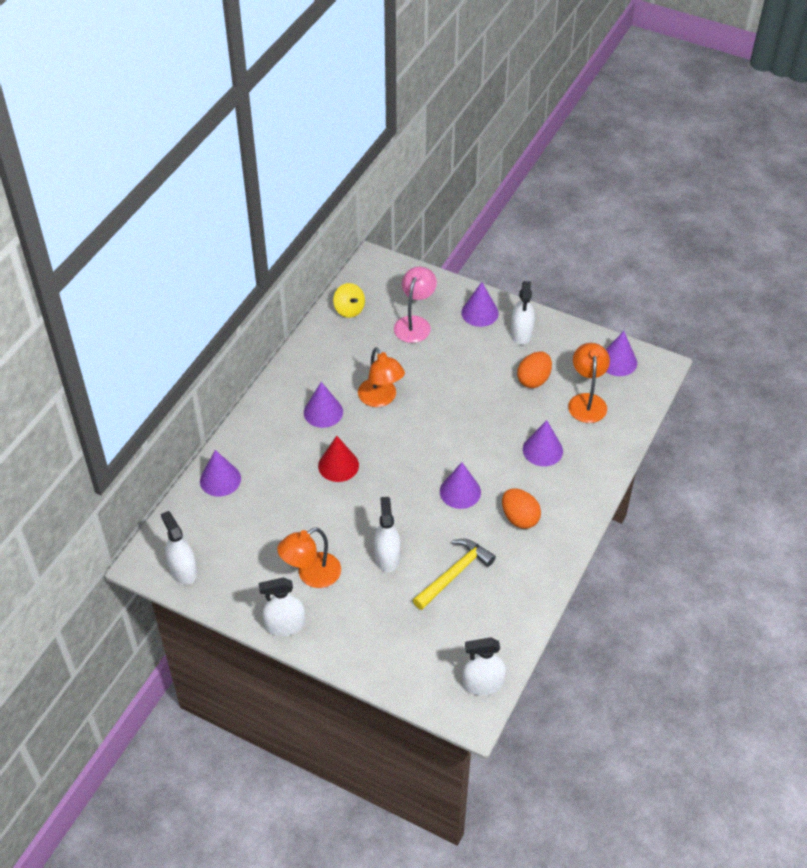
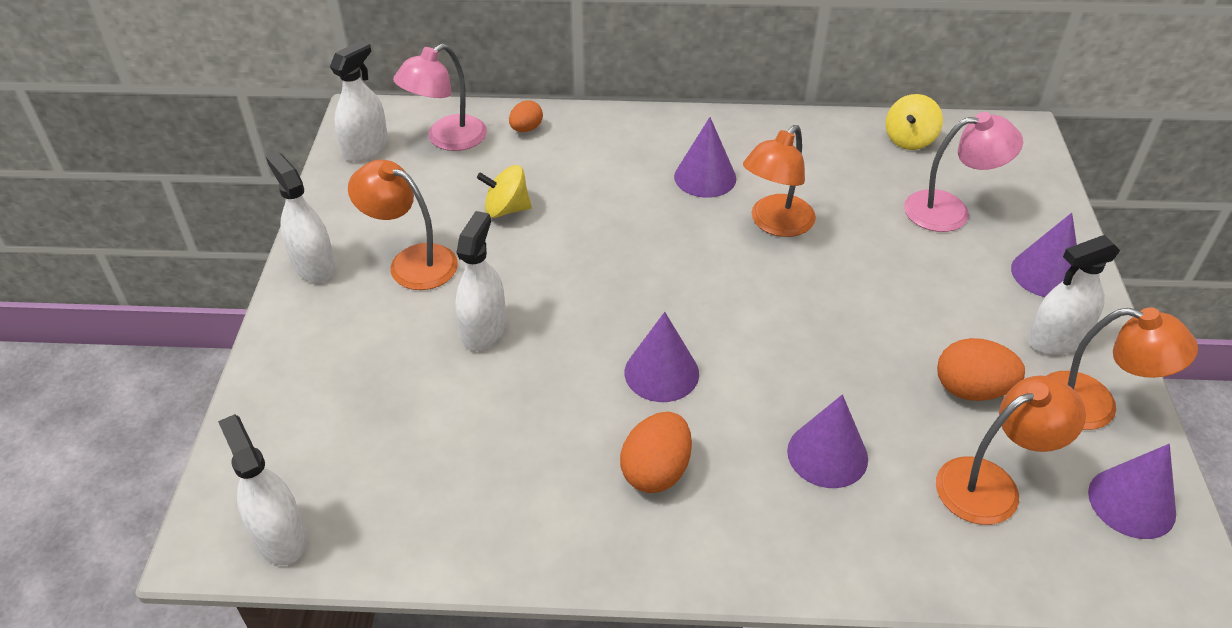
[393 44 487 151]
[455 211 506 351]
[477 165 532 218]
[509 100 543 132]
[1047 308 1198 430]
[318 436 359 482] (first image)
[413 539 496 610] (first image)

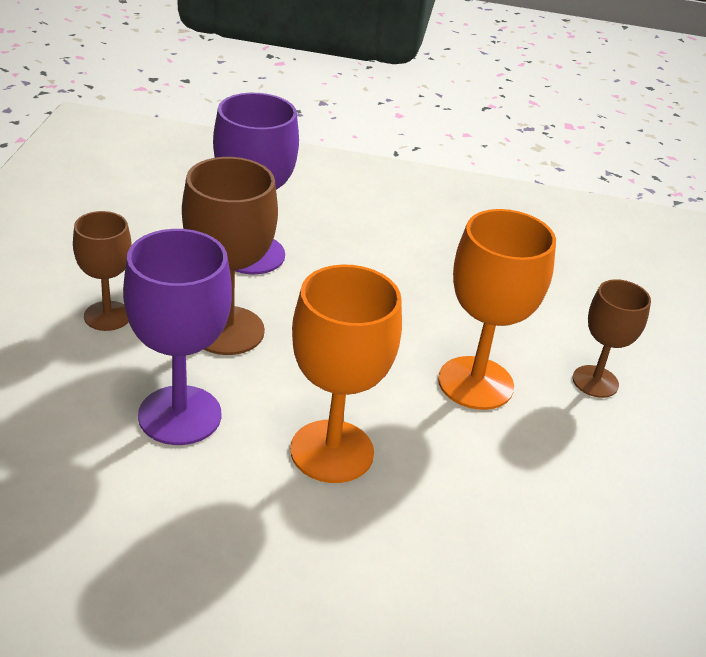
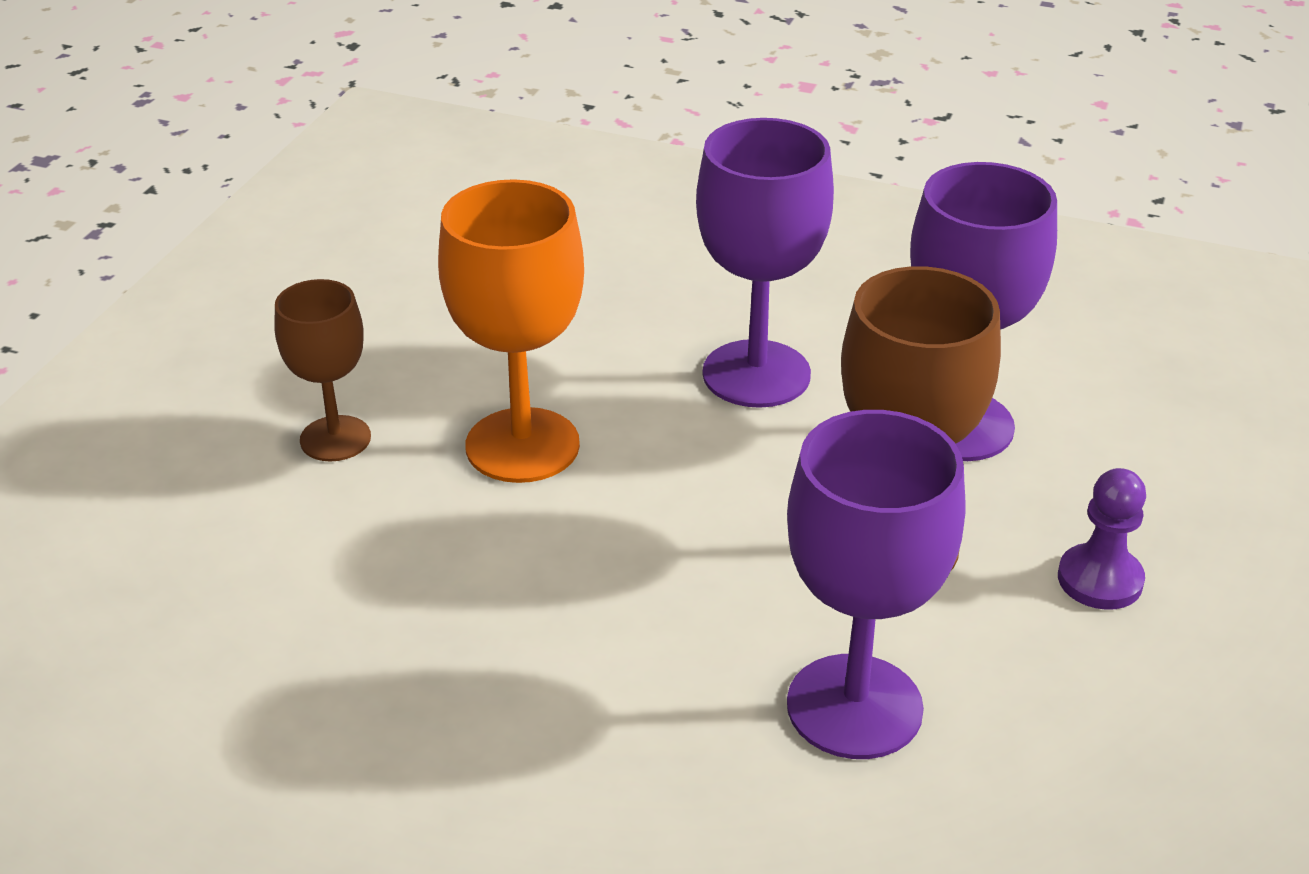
[696 118 834 408]
[1058 468 1146 610]

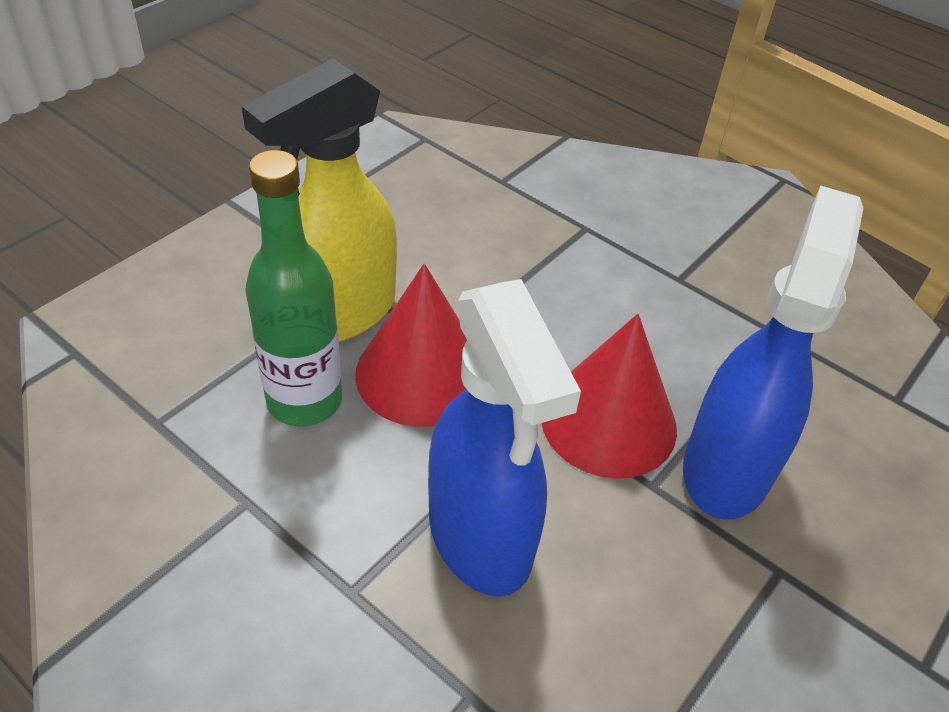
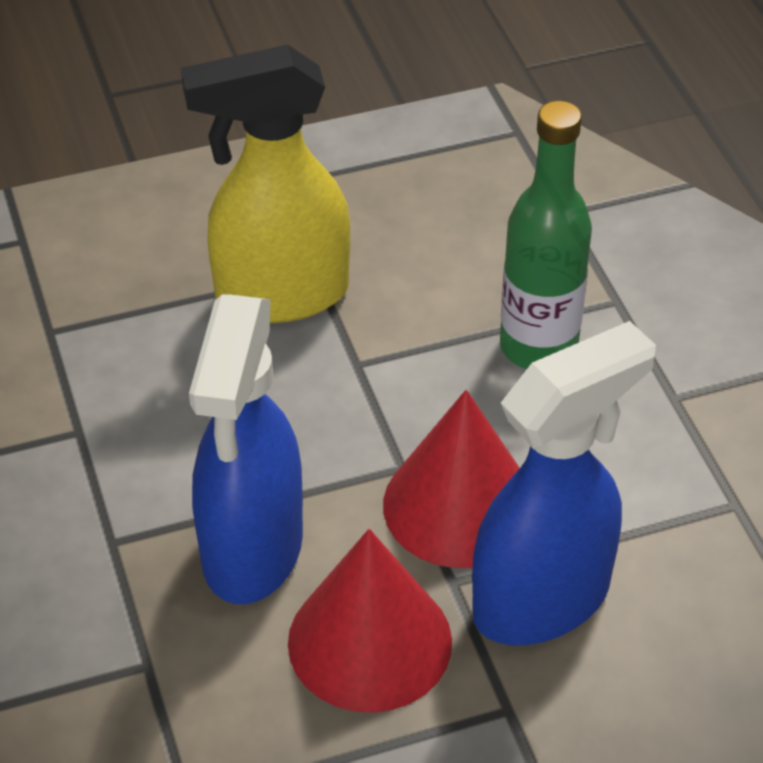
[288 529 452 713]
[500 101 592 369]

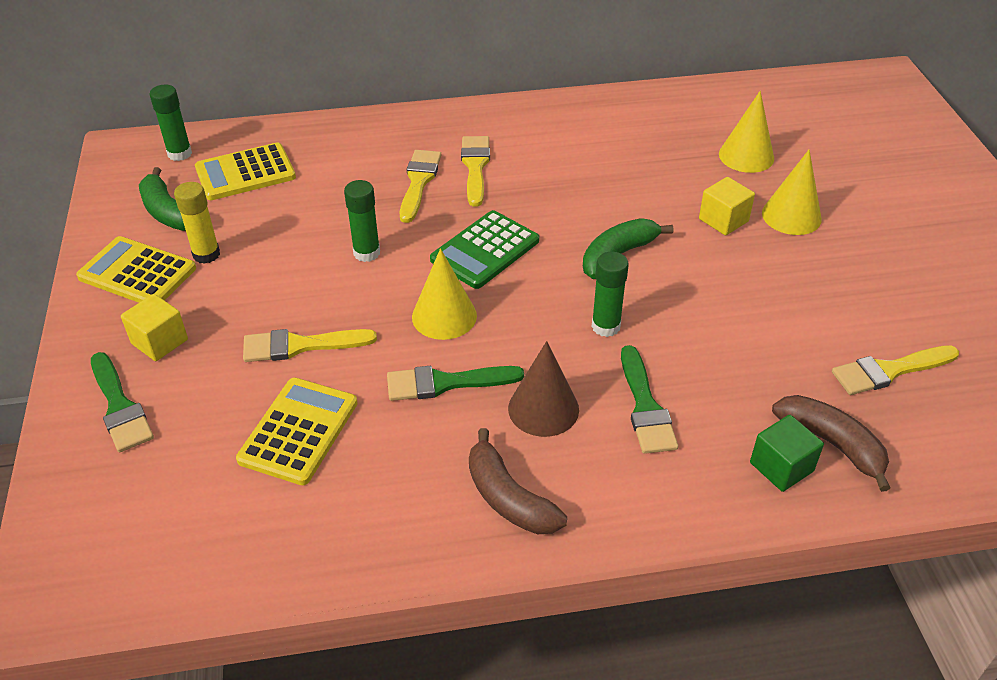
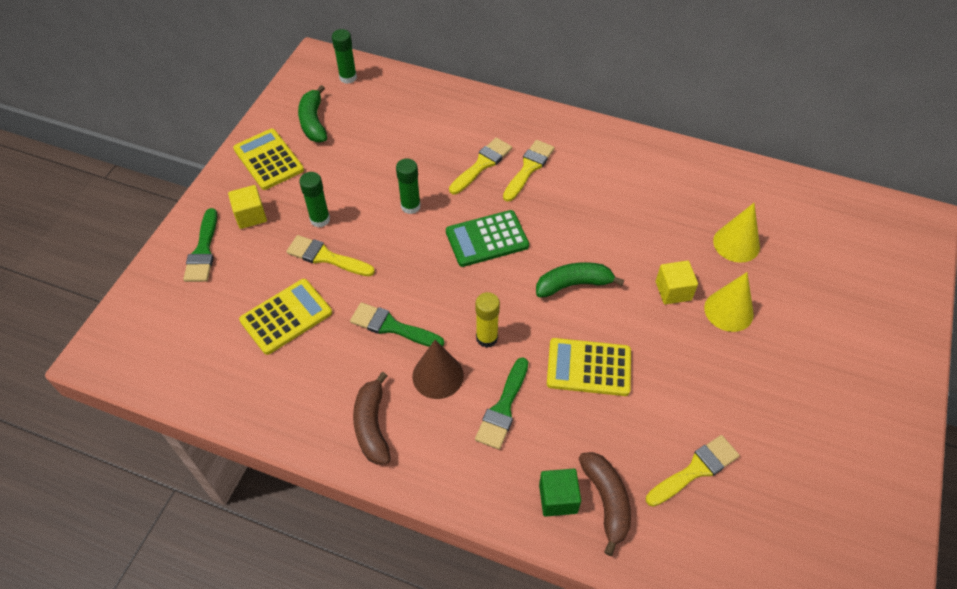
[299 172 330 227]
[475 292 500 348]
[547 338 631 396]
[646 435 740 507]
[412 248 477 340] (first image)

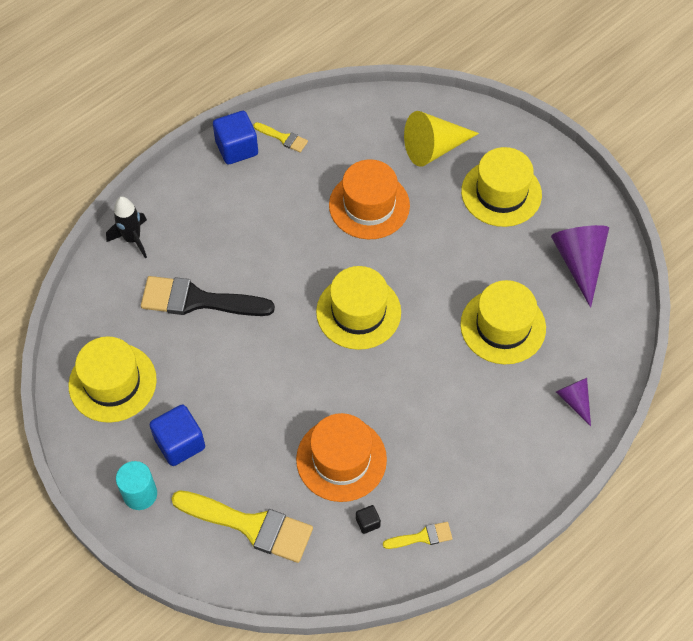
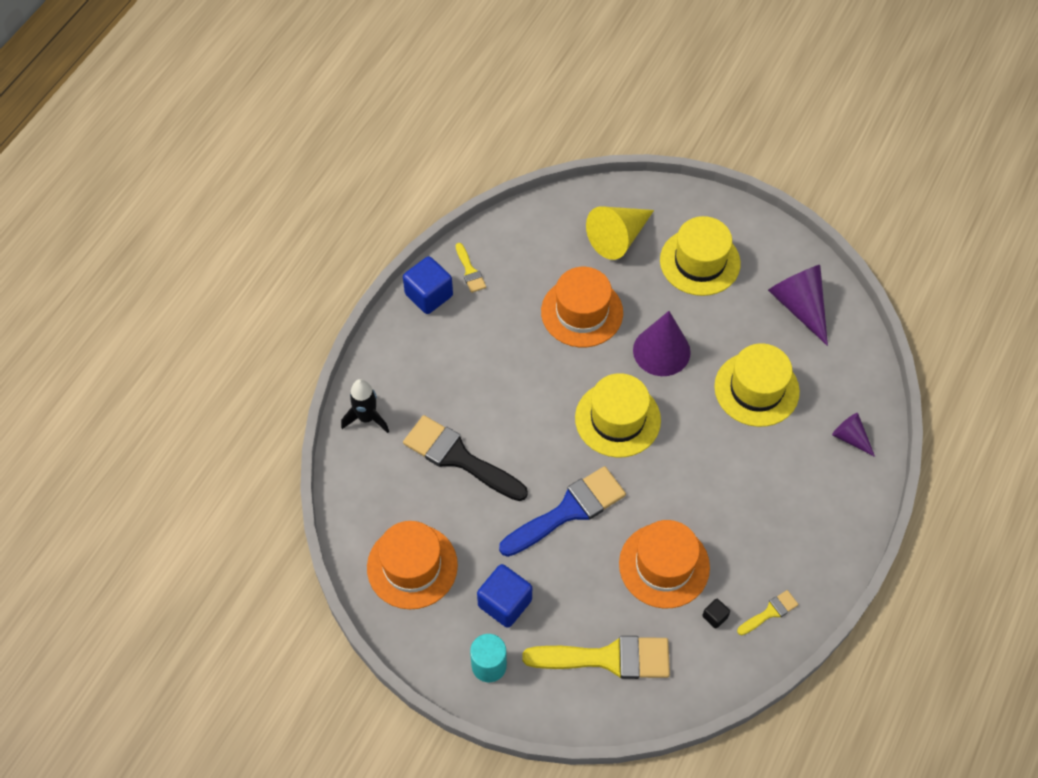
[367 521 458 609]
[403 415 528 501]
[456 243 486 293]
[499 466 626 557]
[633 311 691 376]

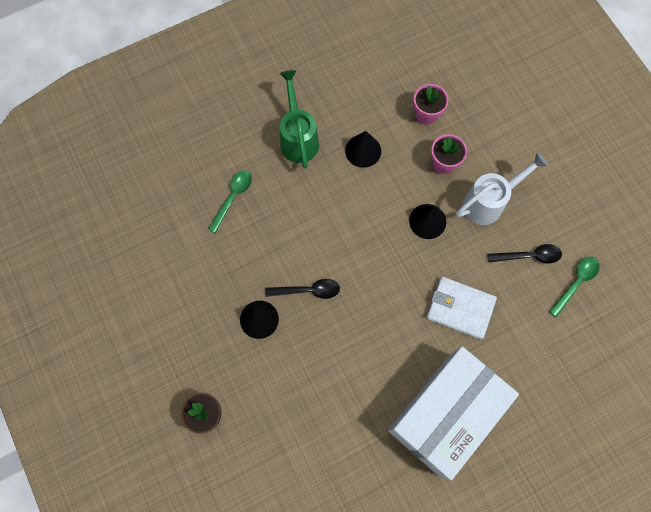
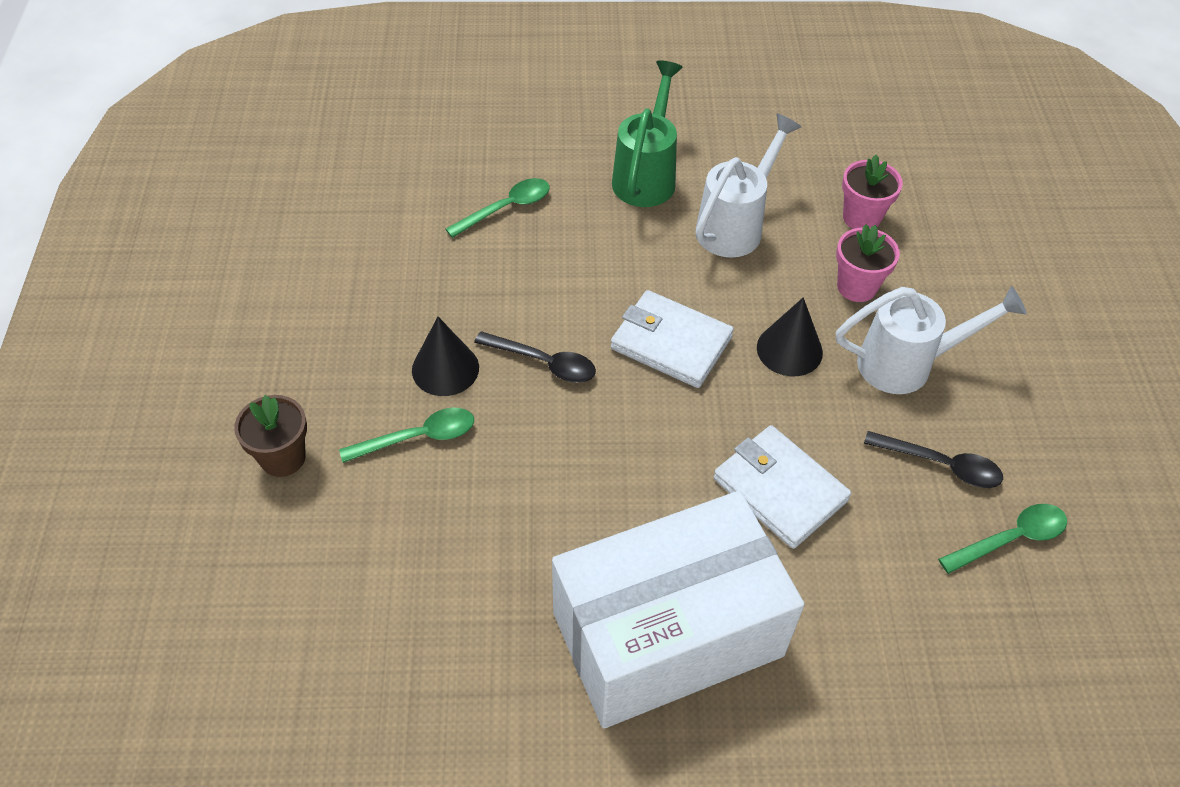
[339 408 474 463]
[611 290 734 388]
[696 113 801 258]

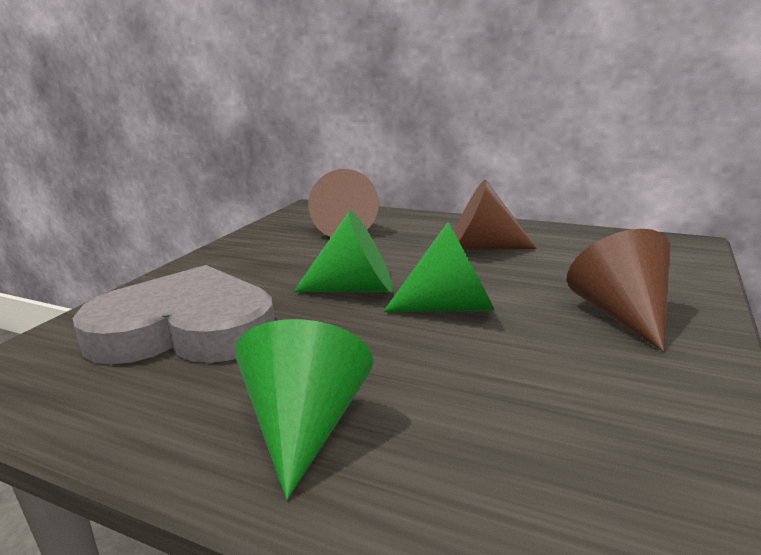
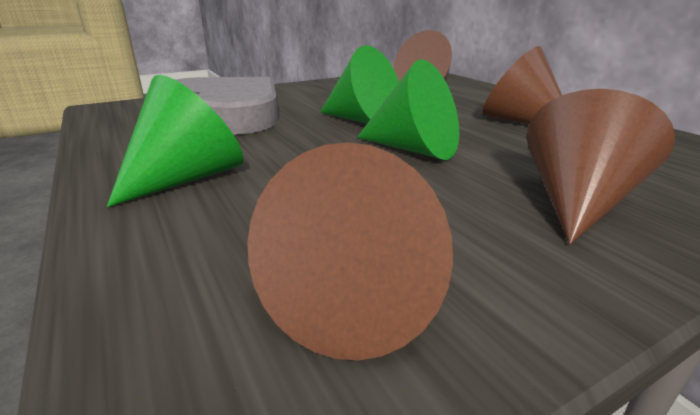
[247 142 453 360]

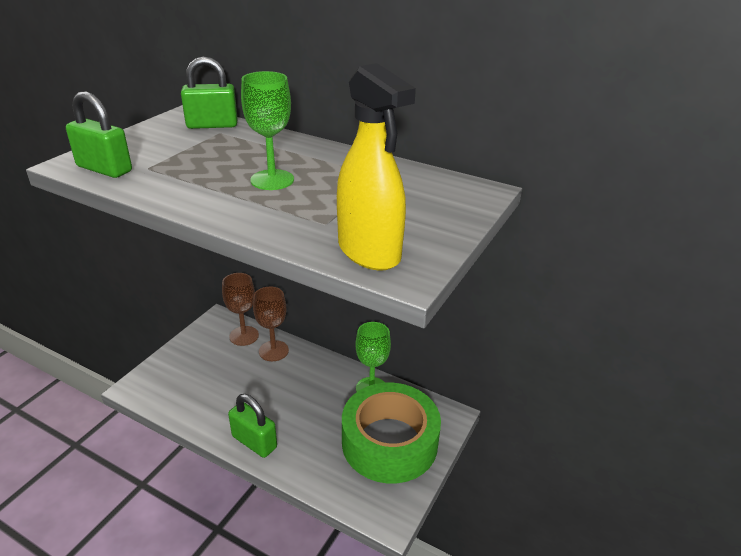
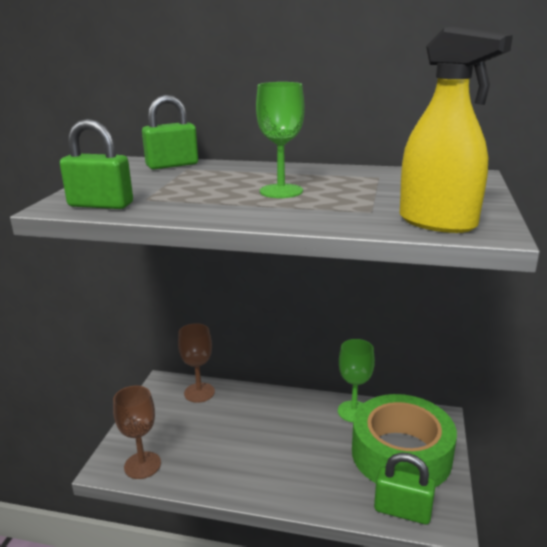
[113 385 161 479]
[374 453 436 524]

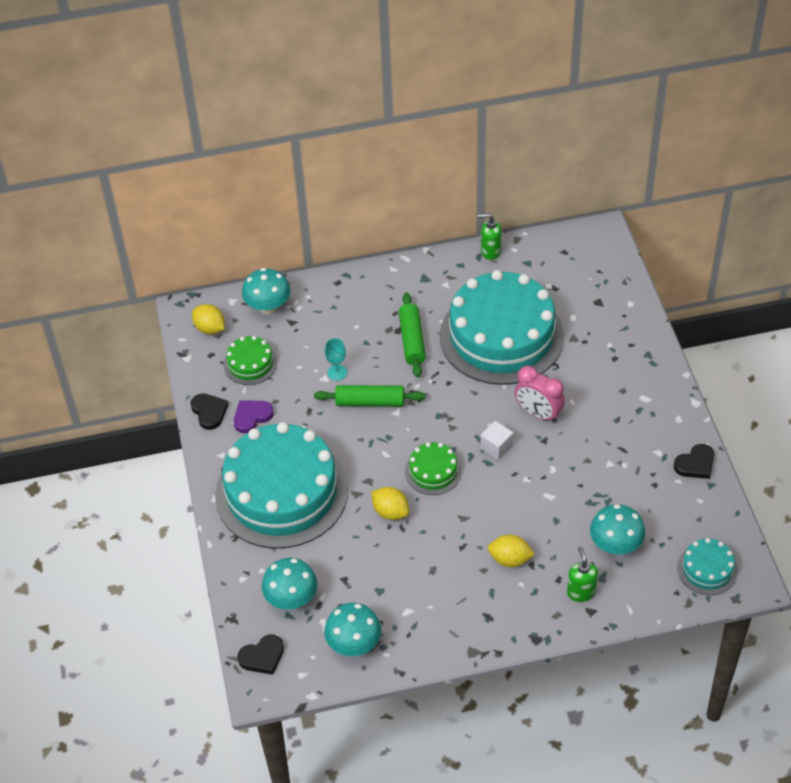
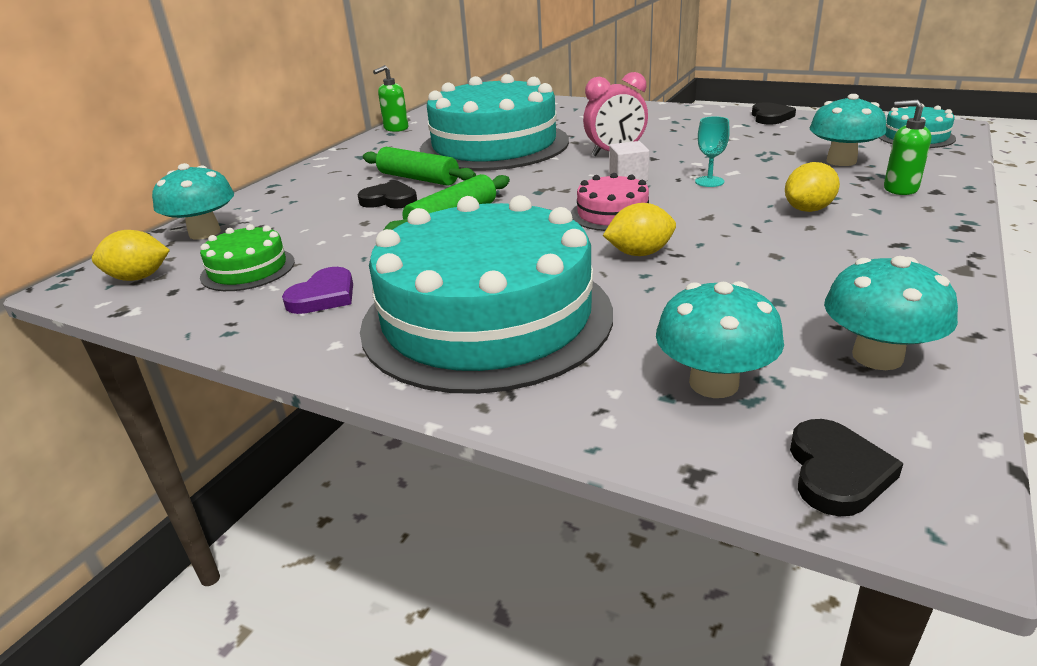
[282 267 353 314]
[358 181 417 208]
[571 173 649 231]
[695 116 730 187]

